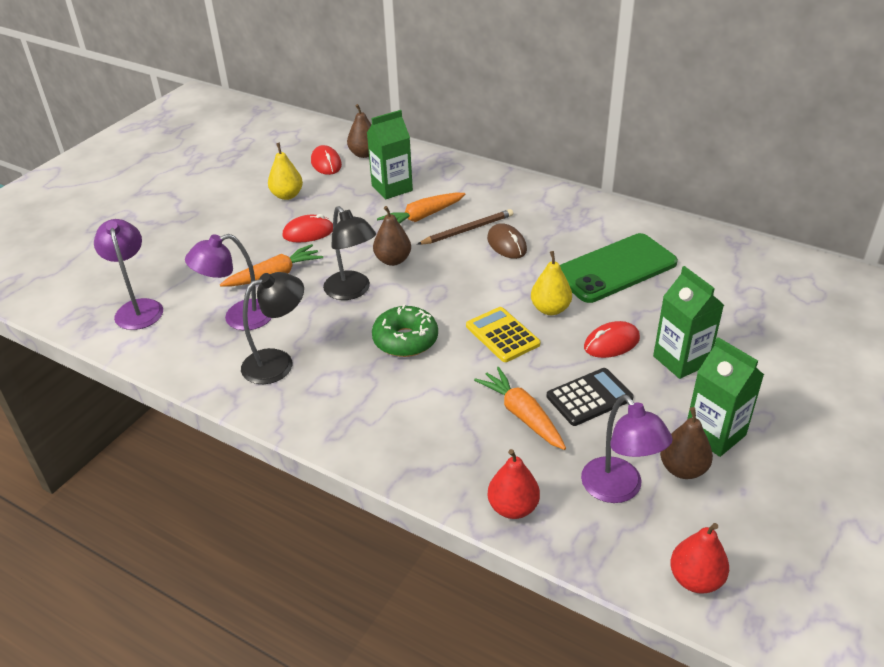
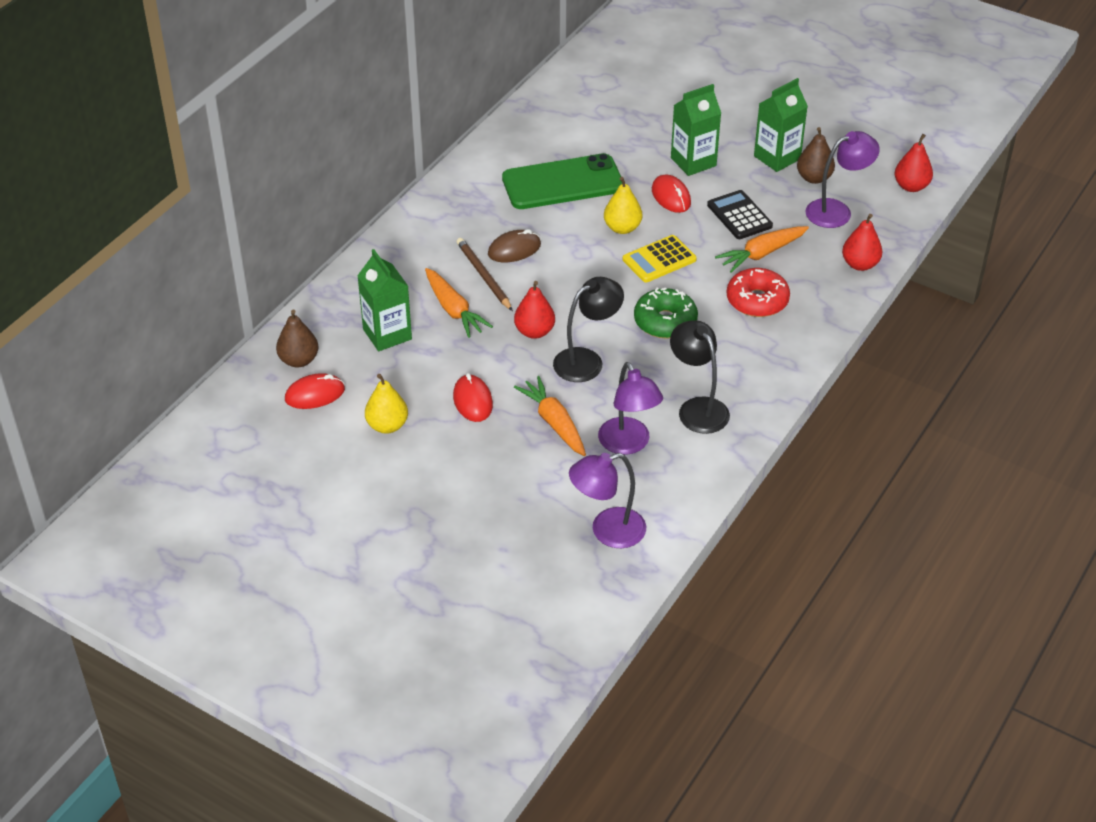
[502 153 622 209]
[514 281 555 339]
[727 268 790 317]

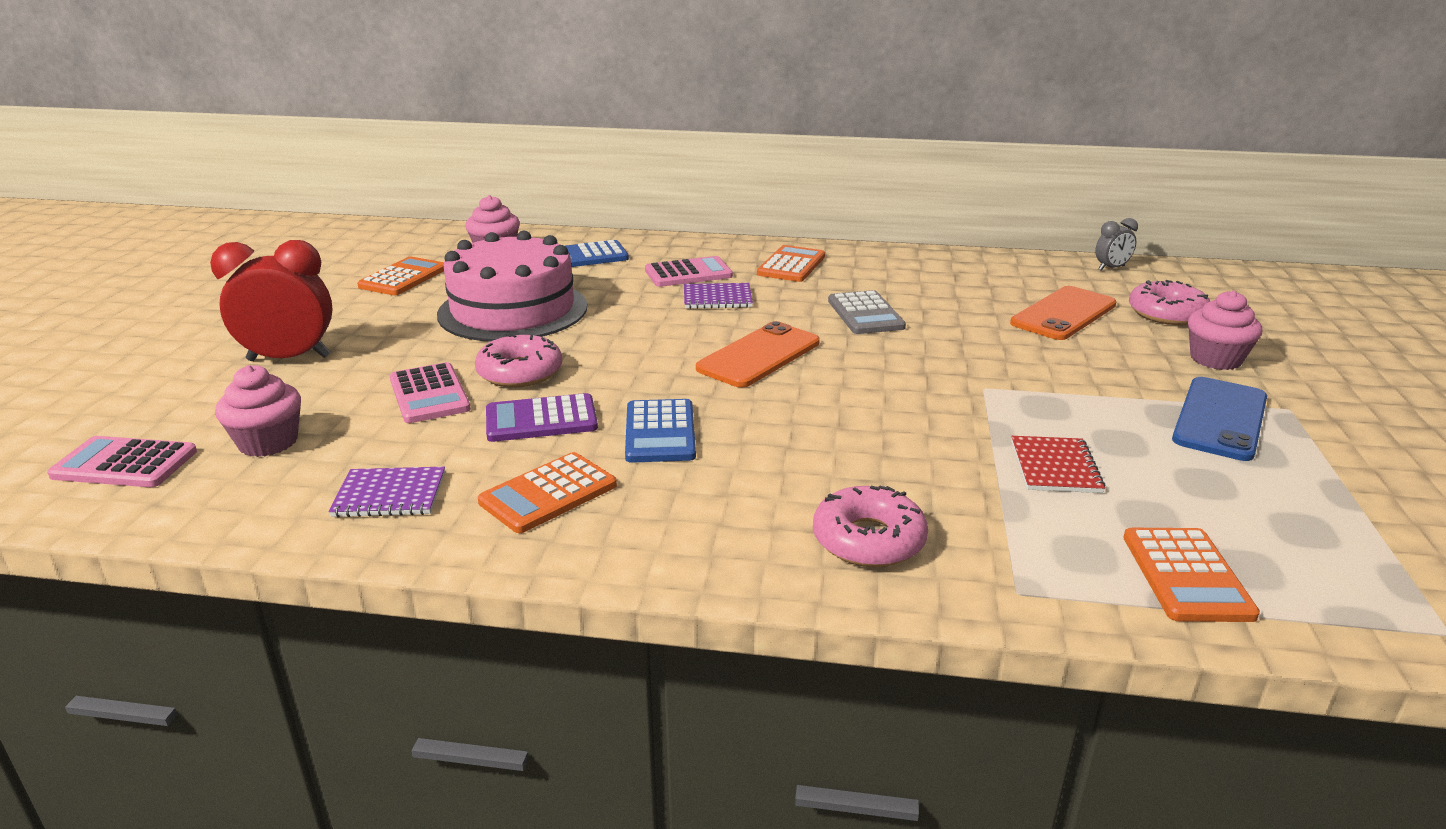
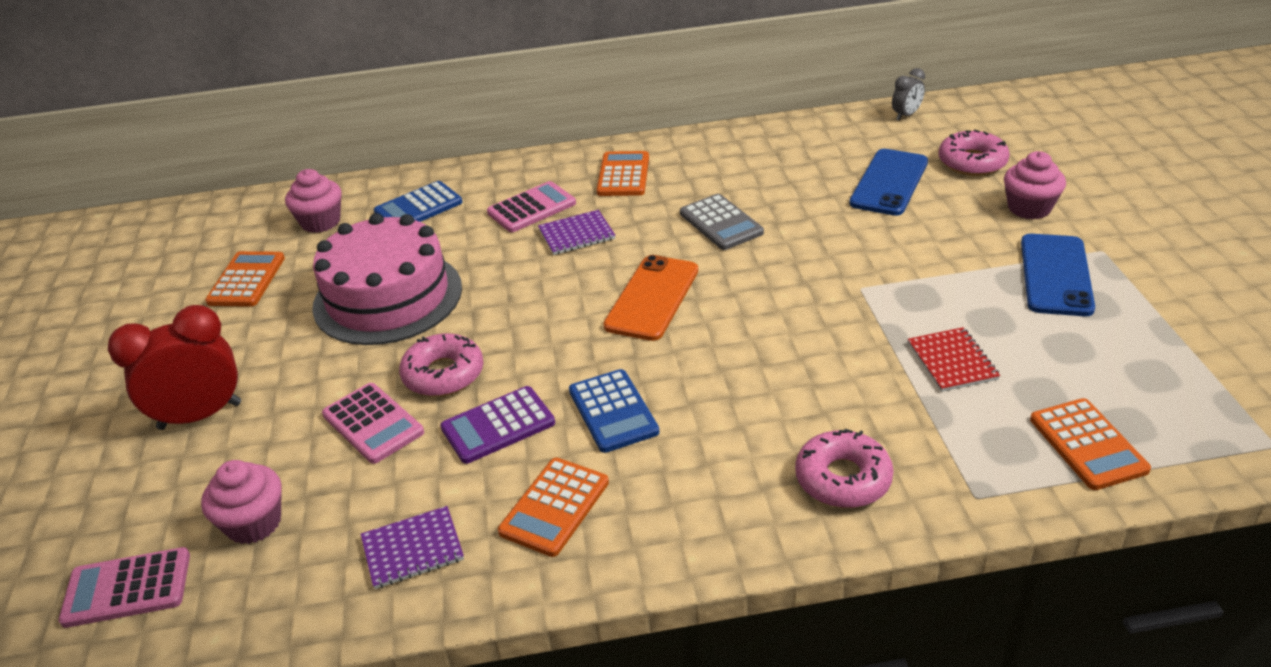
[849 149 928 216]

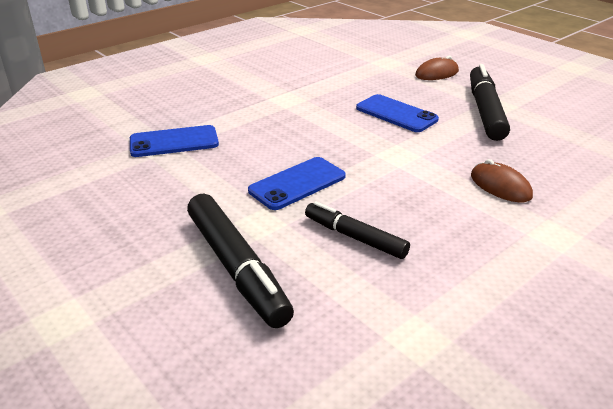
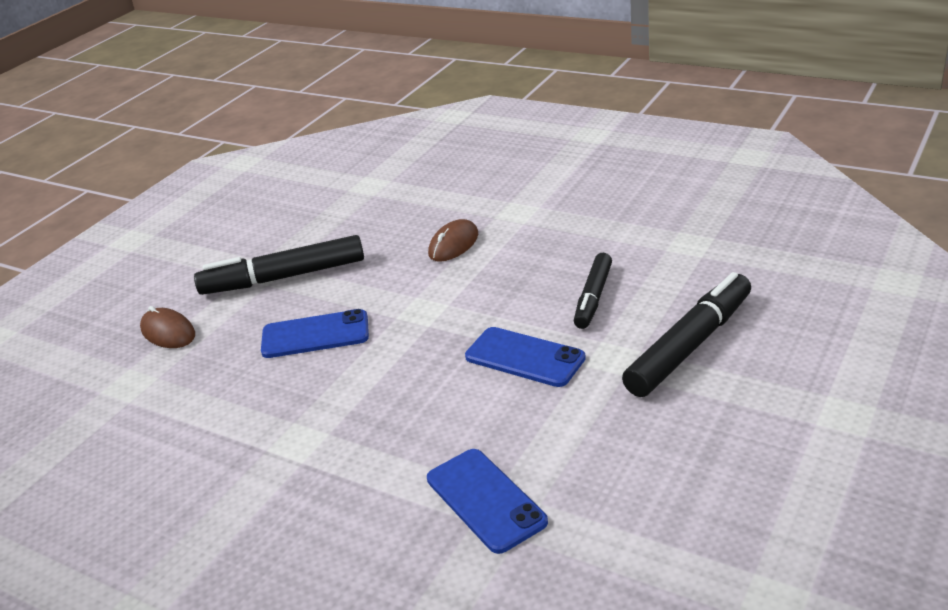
[261 309 369 358]

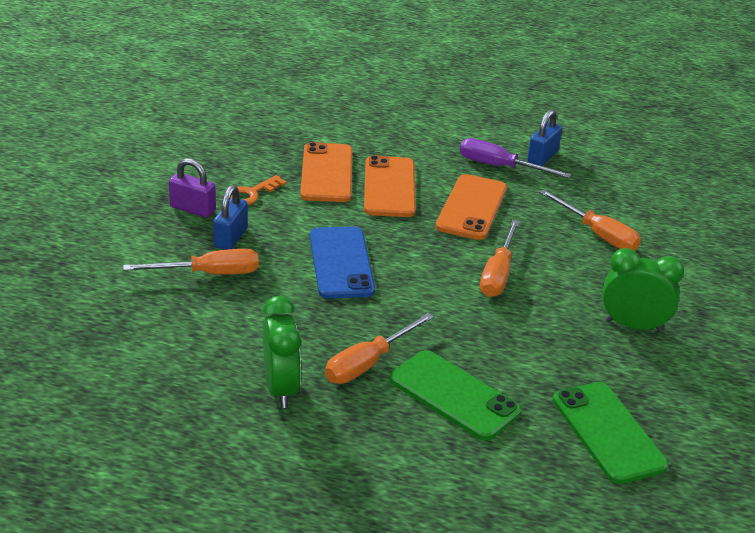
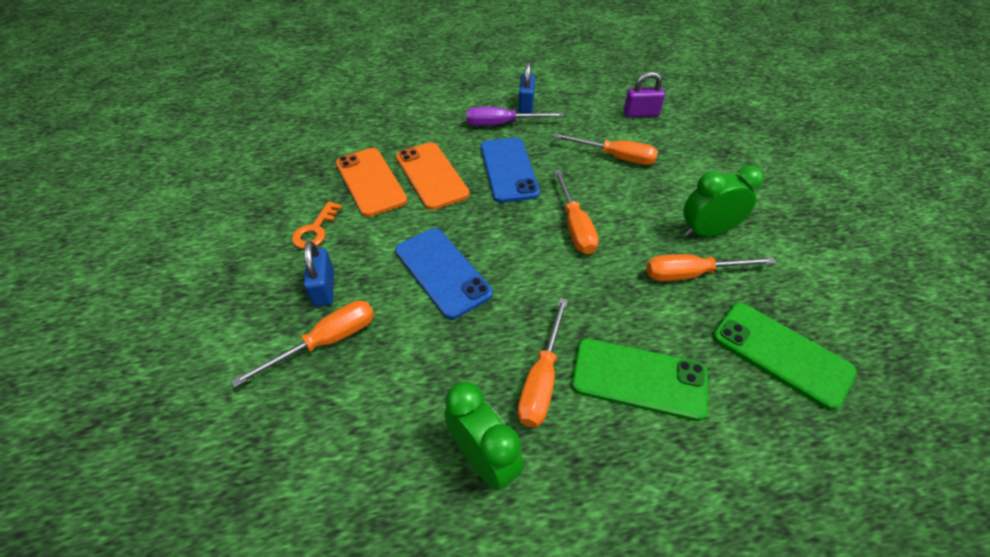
[481 137 540 203]
[624 72 665 117]
[646 254 776 281]

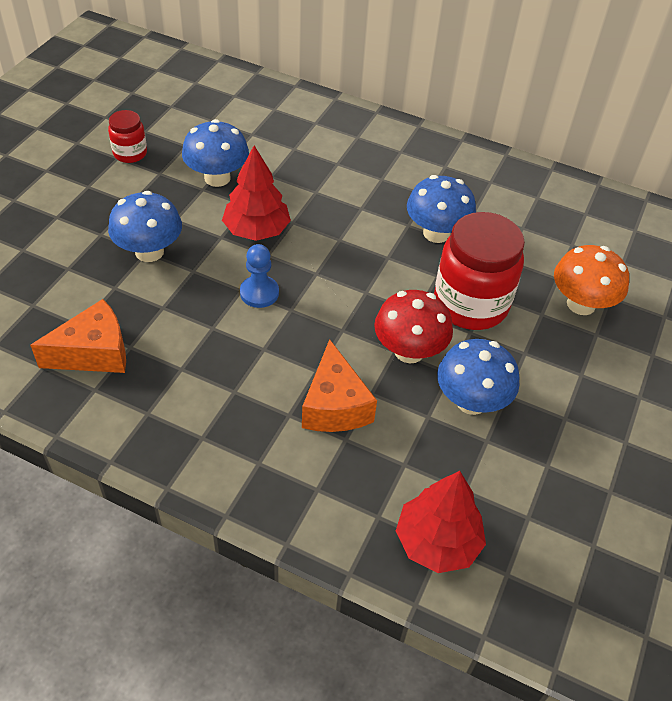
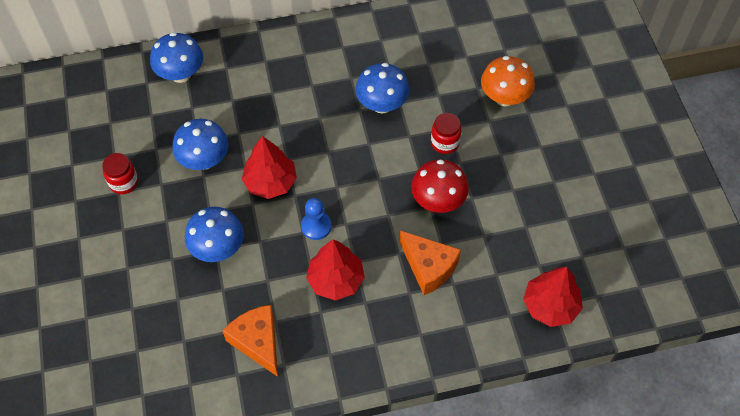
[150 32 203 83]
[223 305 278 377]
[306 239 365 301]
[431 113 462 154]

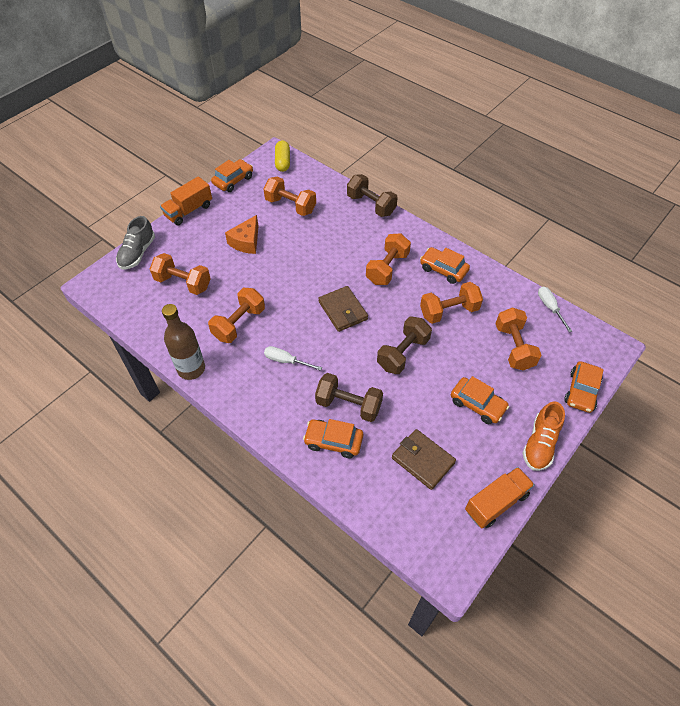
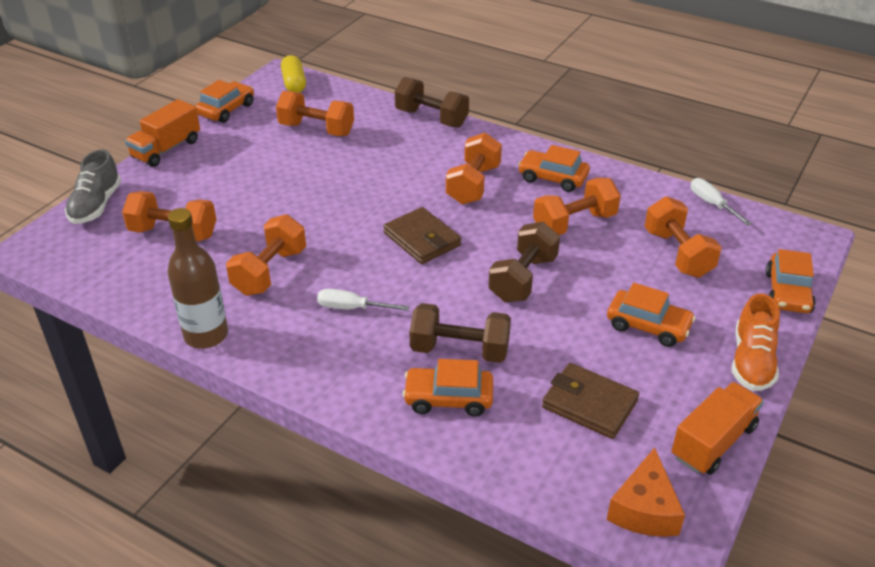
[607 447 685 537]

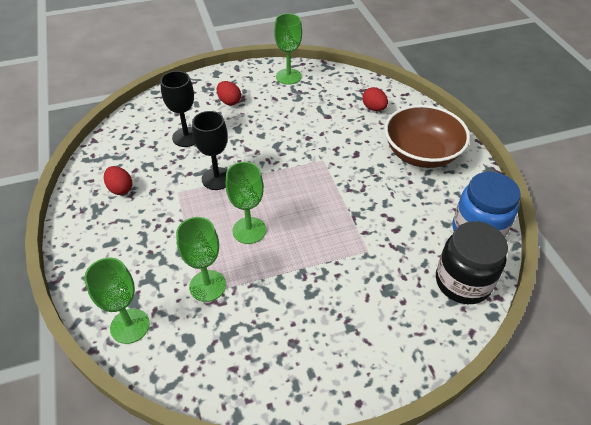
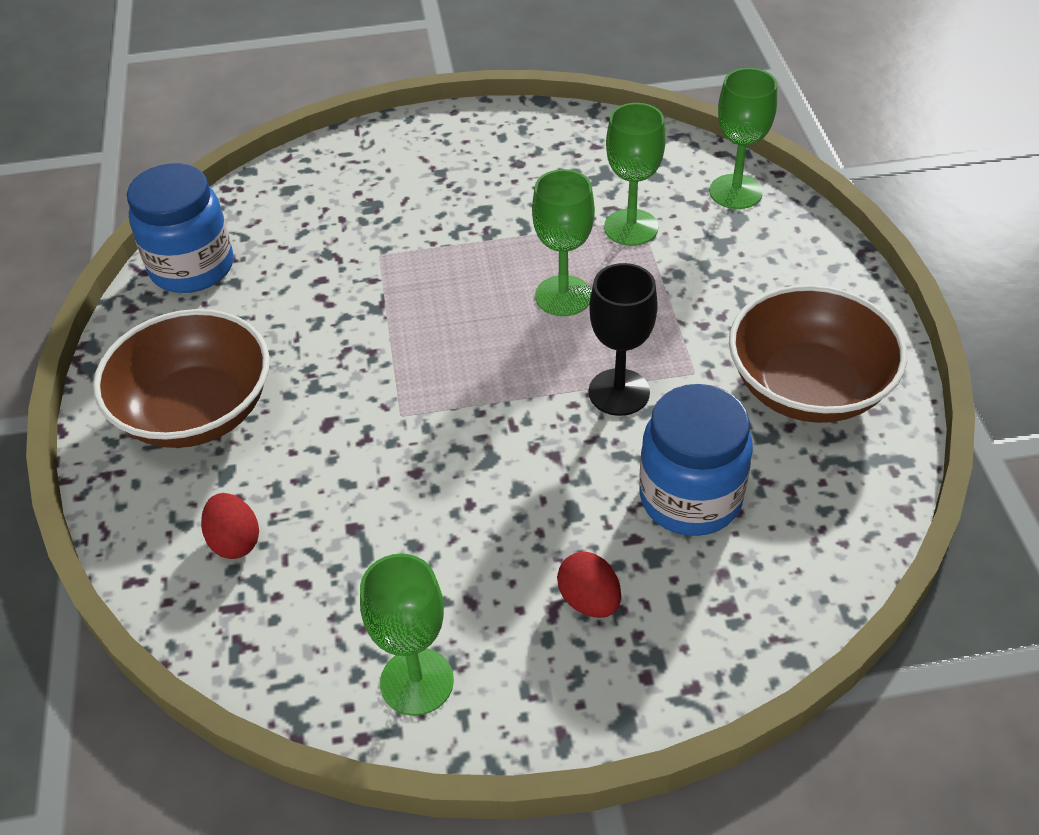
[639 384 753 536]
[729 285 907 423]
[436 221 508 304] (first image)

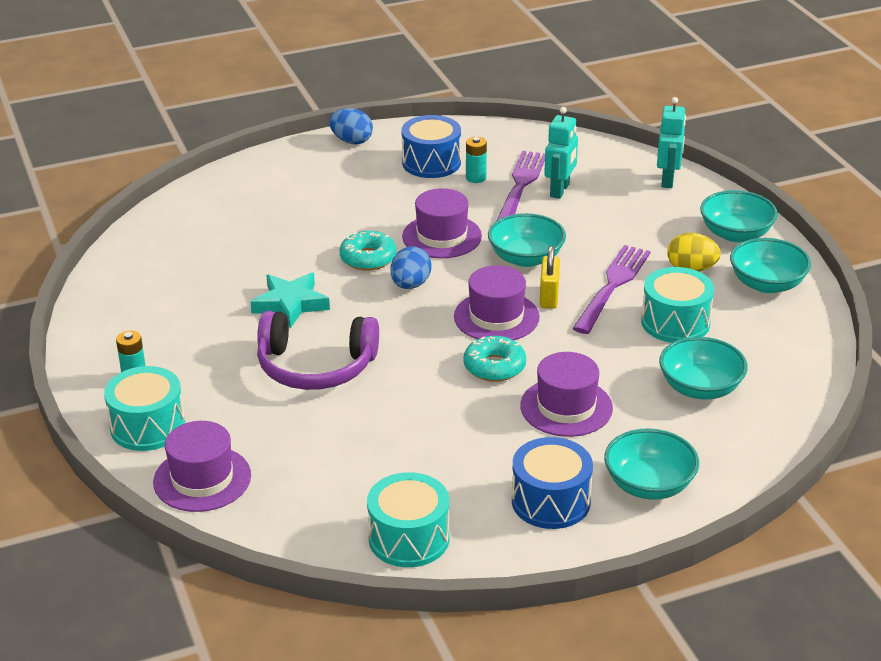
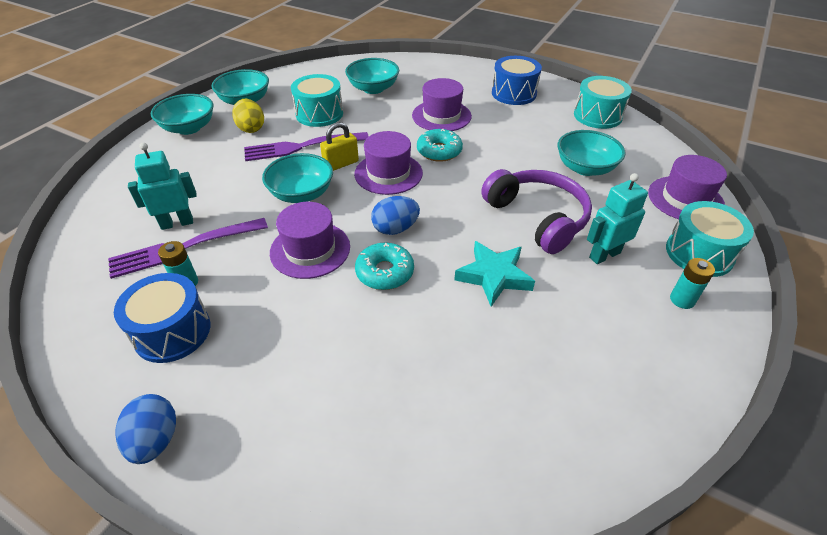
[557 130 626 176]
[587 173 648 264]

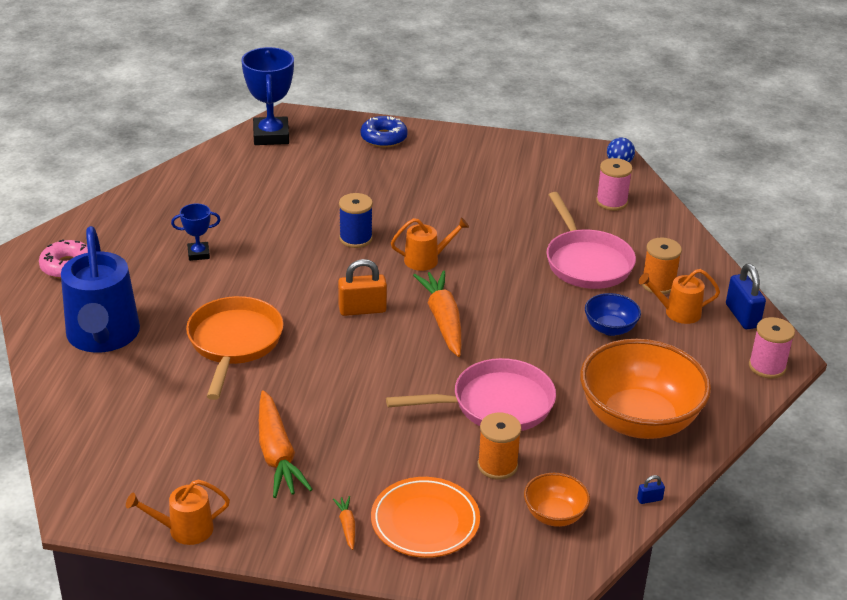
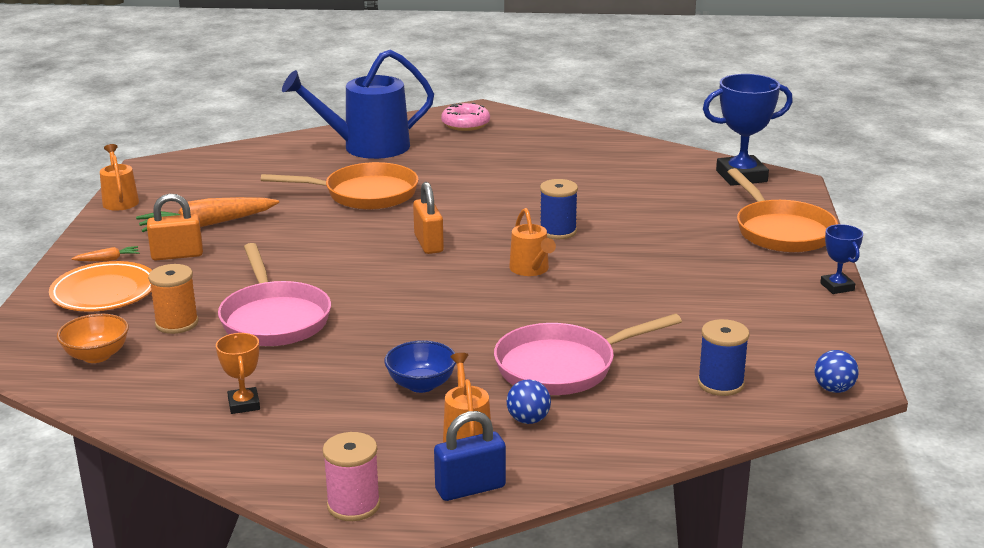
[147 194 203 260]
[216 333 260 414]
[507 379 551 424]
[698 319 749 396]
[728 168 838 253]
[820 224 863 294]
[413 270 462 357] (first image)
[637 475 665 504] (first image)

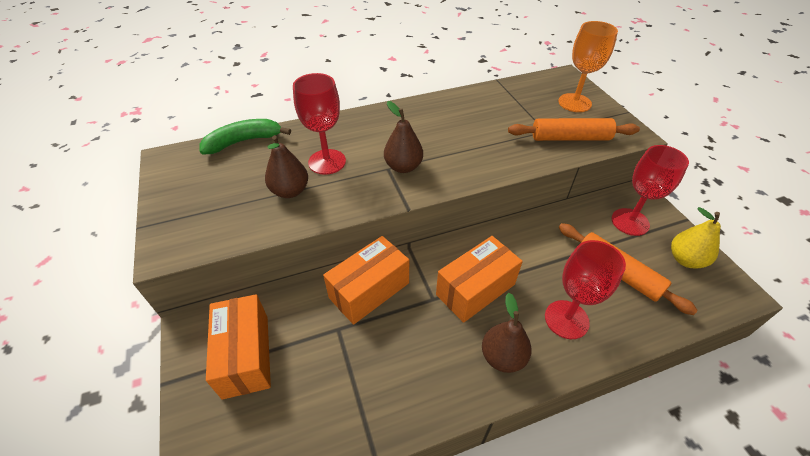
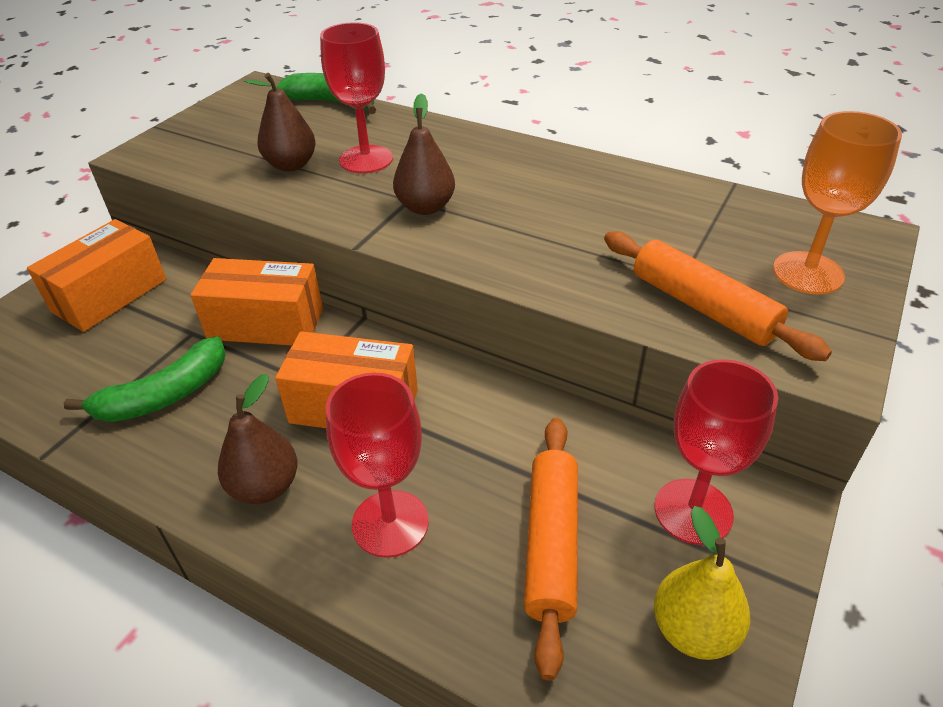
[64 336 226 422]

